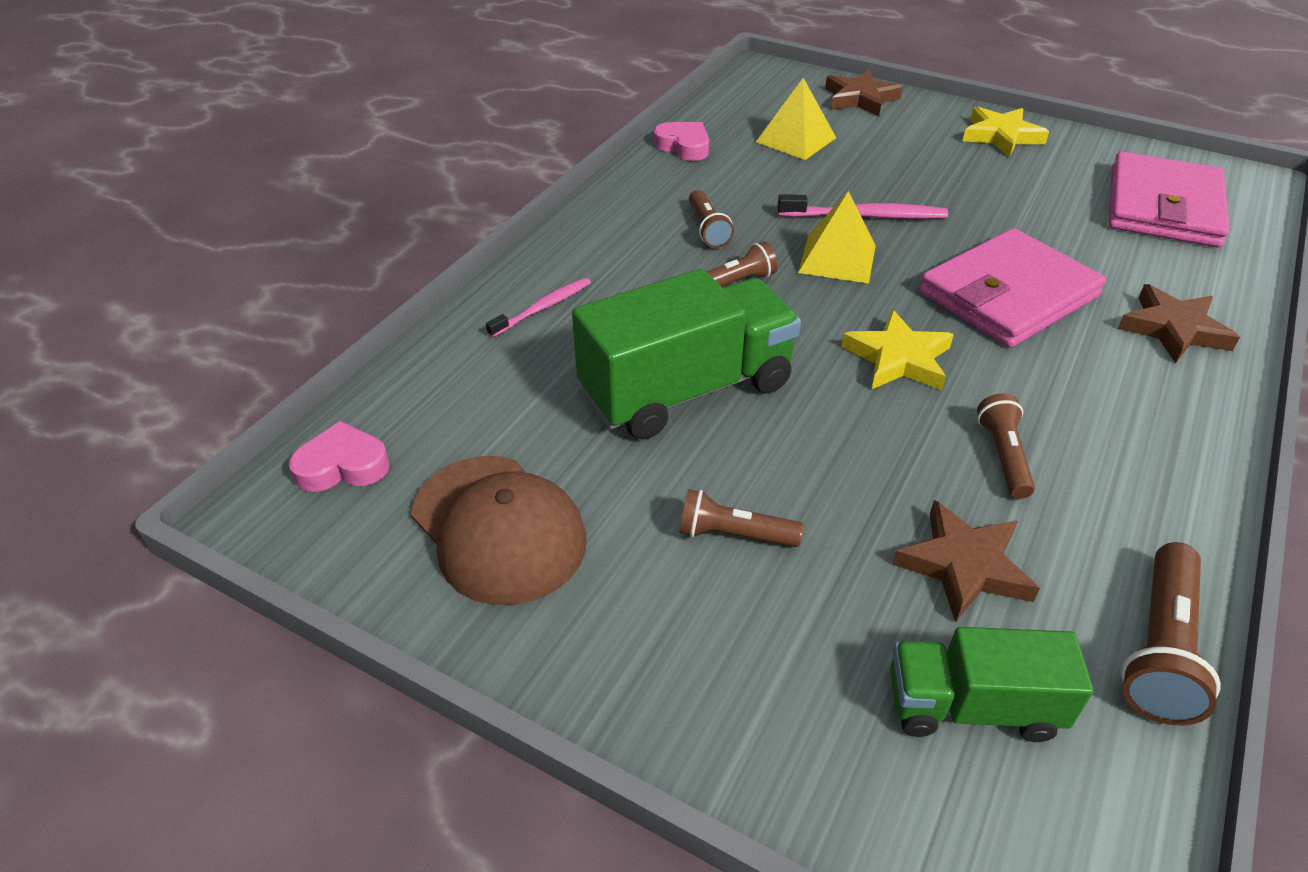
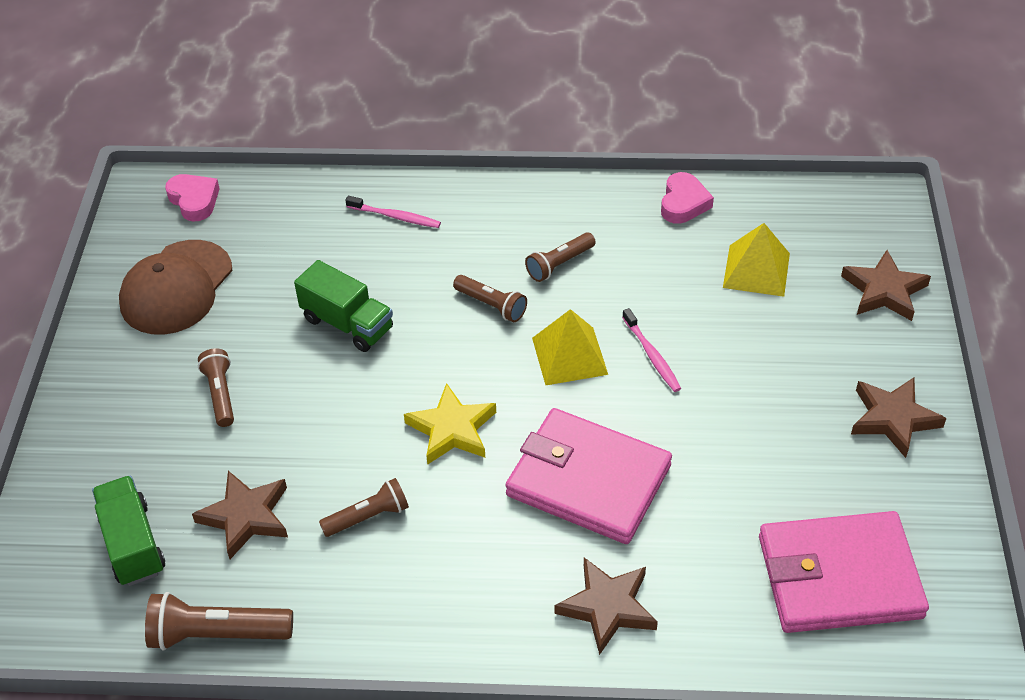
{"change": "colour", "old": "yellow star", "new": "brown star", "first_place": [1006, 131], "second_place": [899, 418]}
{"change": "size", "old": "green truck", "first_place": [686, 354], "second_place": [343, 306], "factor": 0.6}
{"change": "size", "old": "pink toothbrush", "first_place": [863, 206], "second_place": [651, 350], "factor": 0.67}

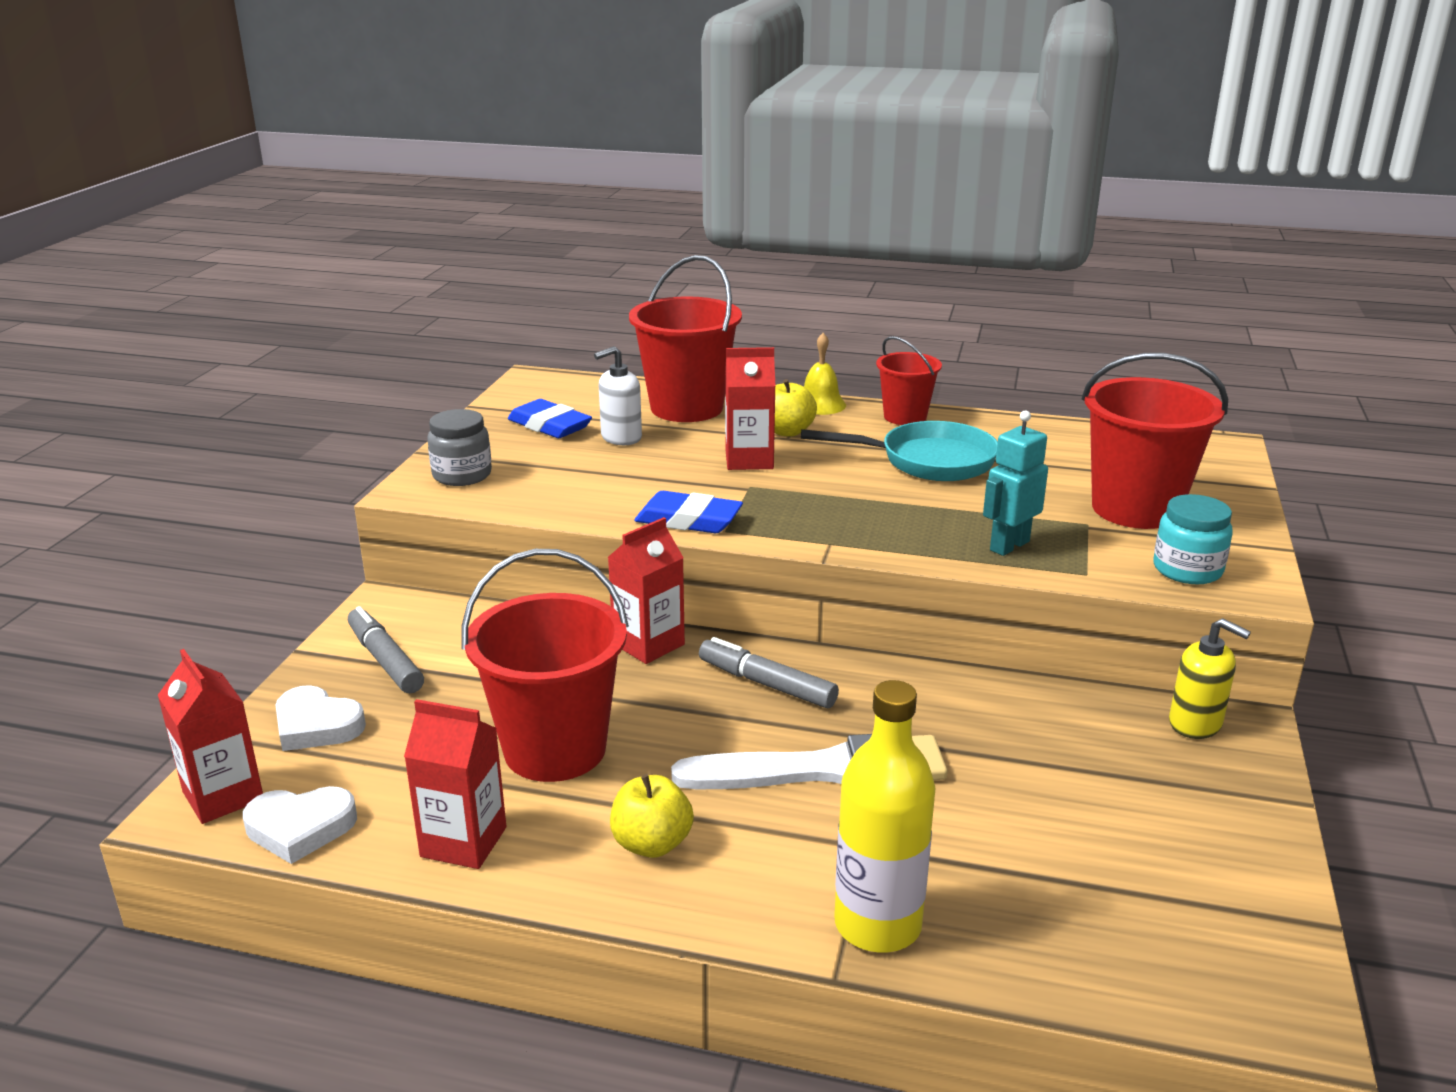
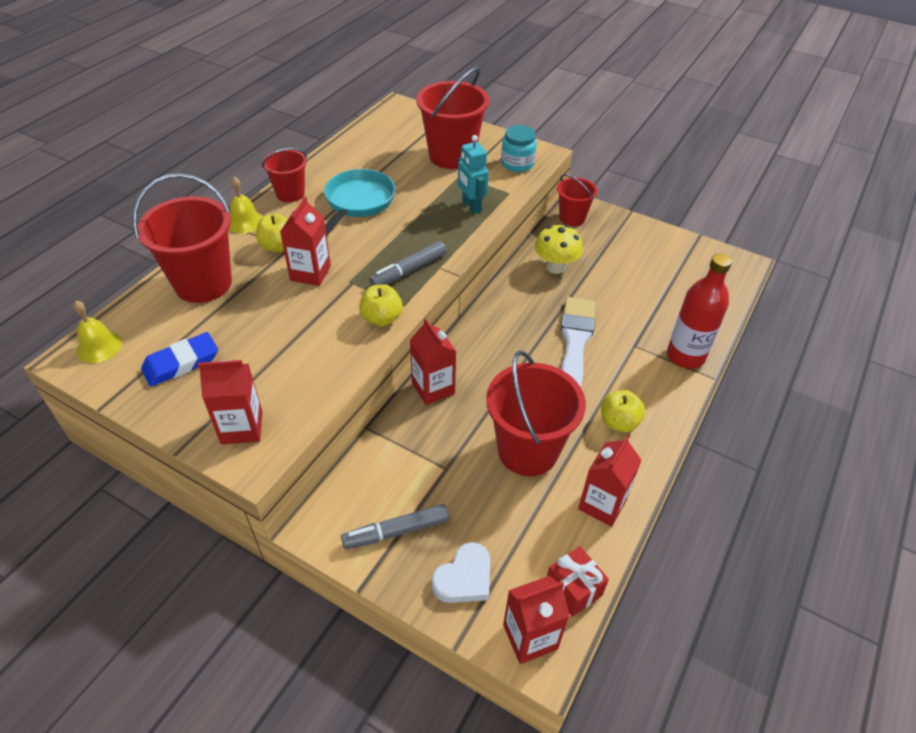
{"change": "missing", "old": "white soap dispenser", "first_place": [618, 395]}
{"change": "appeared", "new": "yellow bell", "second_place": [97, 332]}
{"change": "appeared", "new": "yellow mushroom", "second_place": [559, 249]}
{"change": "relocated", "old": "grey marker", "first_place": [769, 672], "second_place": [407, 263]}
{"change": "exchanged", "old": "white heart", "new": "red gift", "first_place": [300, 825], "second_place": [578, 581]}
{"change": "exchanged", "old": "grey jar", "new": "red carton", "first_place": [459, 447], "second_place": [230, 402]}
{"change": "exchanged", "old": "blue eraser", "new": "yellow apple", "first_place": [688, 512], "second_place": [381, 305]}
{"change": "exchanged", "old": "yellow soap dispenser", "new": "red bucket", "first_place": [1210, 678], "second_place": [577, 200]}
{"change": "colour", "old": "yellow bottle", "new": "red bottle", "first_place": [885, 816], "second_place": [699, 311]}

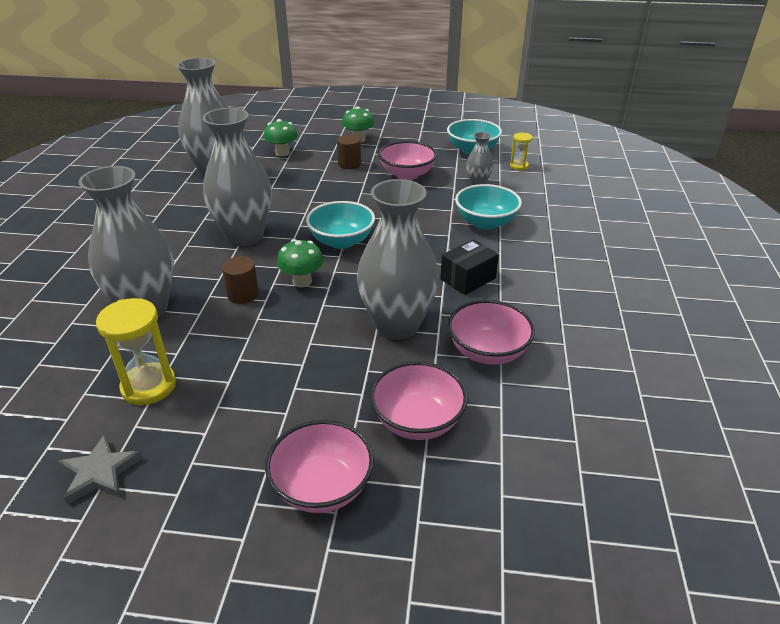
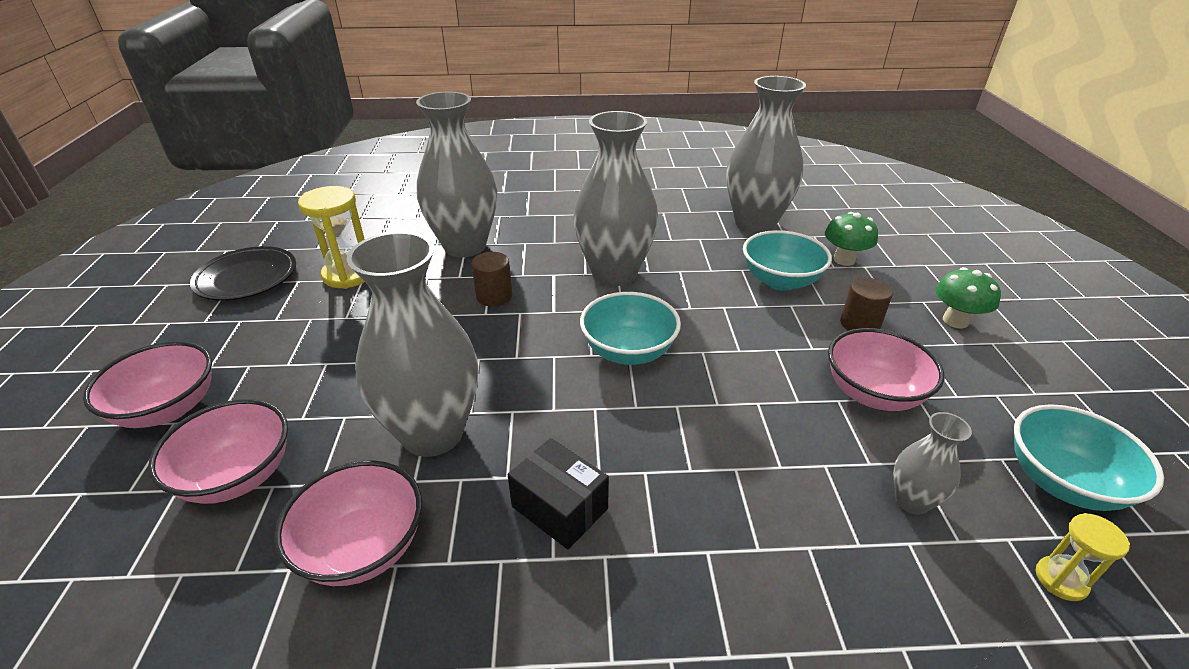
{"change": "missing", "old": "green mushroom", "first_place": [300, 263]}
{"change": "relocated", "old": "turquoise bowl", "first_place": [488, 207], "second_place": [787, 260]}
{"change": "exchanged", "old": "grey star", "new": "black plate", "first_place": [100, 469], "second_place": [243, 273]}

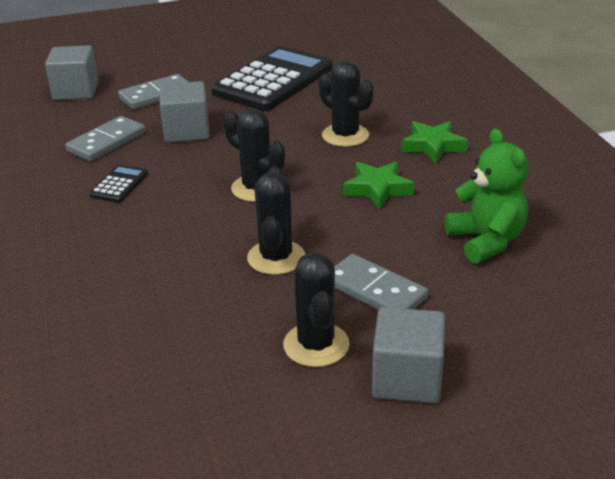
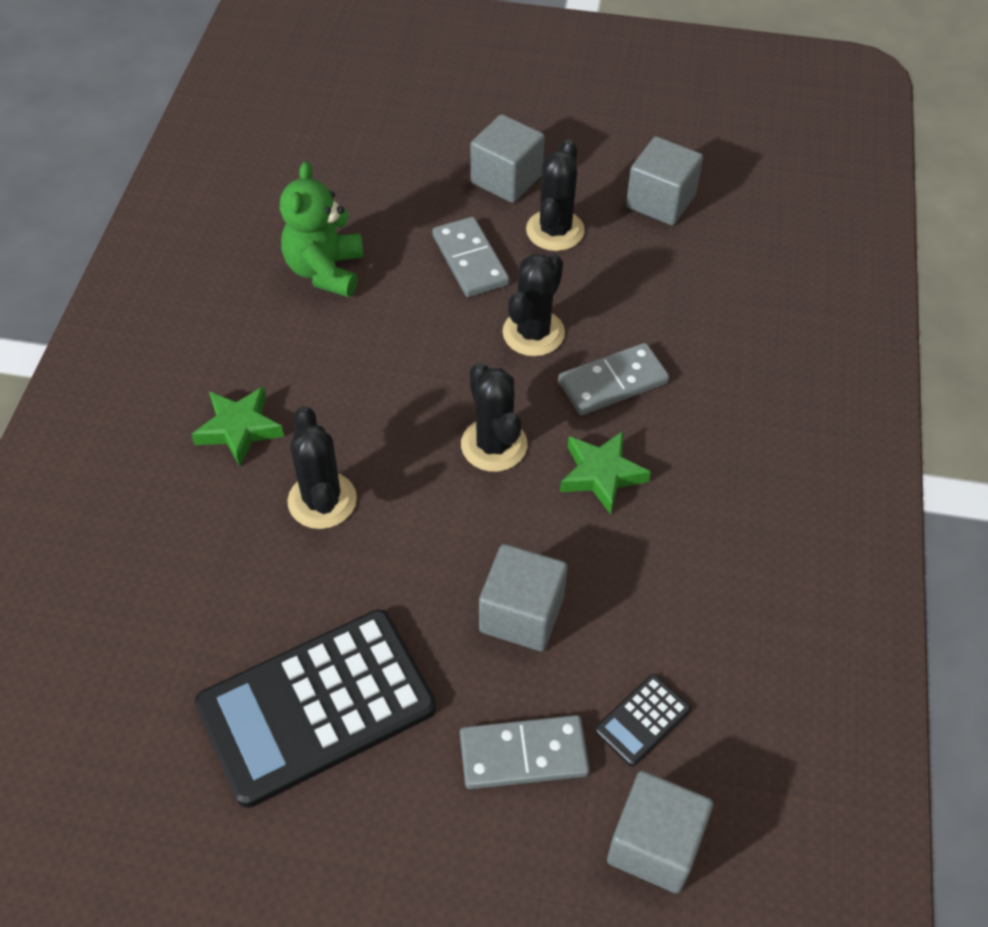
{"change": "appeared", "new": "grey cube", "second_place": [664, 180]}
{"change": "relocated", "old": "grey domino", "first_place": [105, 138], "second_place": [613, 379]}
{"change": "relocated", "old": "black calculator", "first_place": [118, 184], "second_place": [643, 720]}
{"change": "relocated", "old": "green star", "first_place": [378, 185], "second_place": [605, 472]}

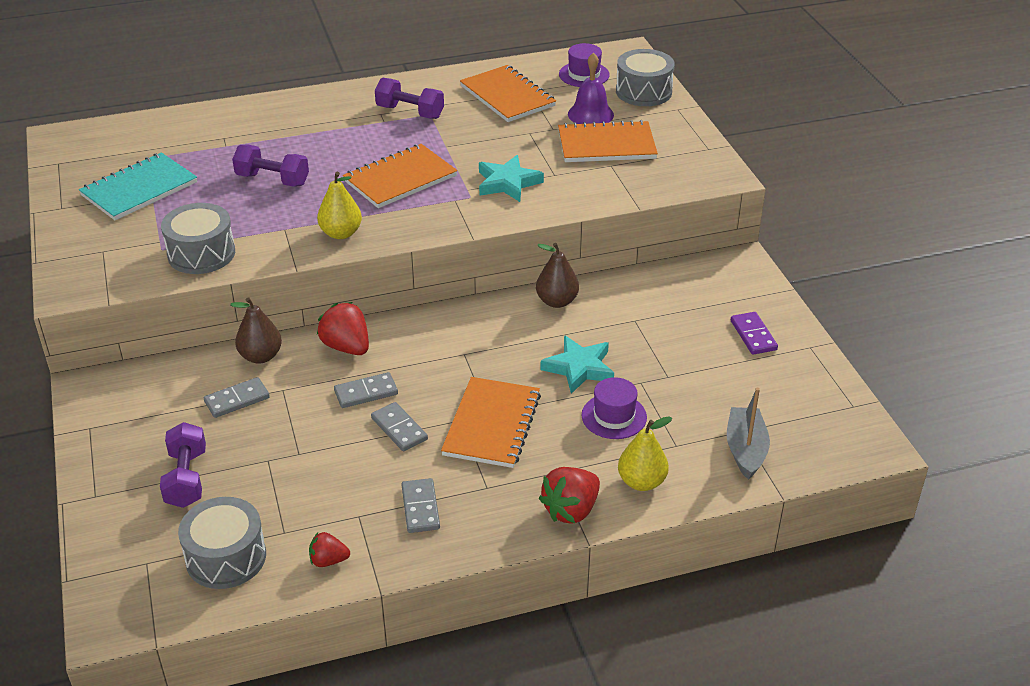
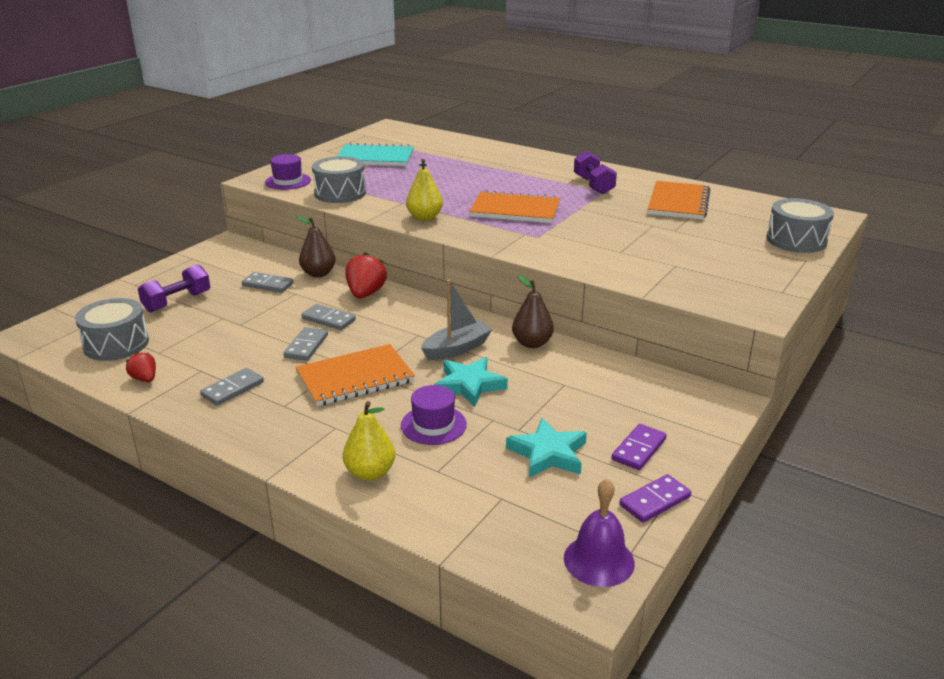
{"change": "missing", "old": "purple dumbbell", "first_place": [270, 166]}
{"change": "missing", "old": "red strawberry", "first_place": [569, 495]}
{"change": "missing", "old": "orange notebook", "first_place": [608, 141]}
{"change": "appeared", "new": "purple domino", "second_place": [655, 498]}
{"change": "relocated", "old": "turquoise star", "first_place": [511, 178], "second_place": [546, 448]}
{"change": "relocated", "old": "purple hat", "first_place": [584, 65], "second_place": [288, 172]}
{"change": "relocated", "old": "purple bell", "first_place": [591, 88], "second_place": [599, 533]}
{"change": "relocated", "old": "grey boat", "first_place": [748, 434], "second_place": [457, 320]}

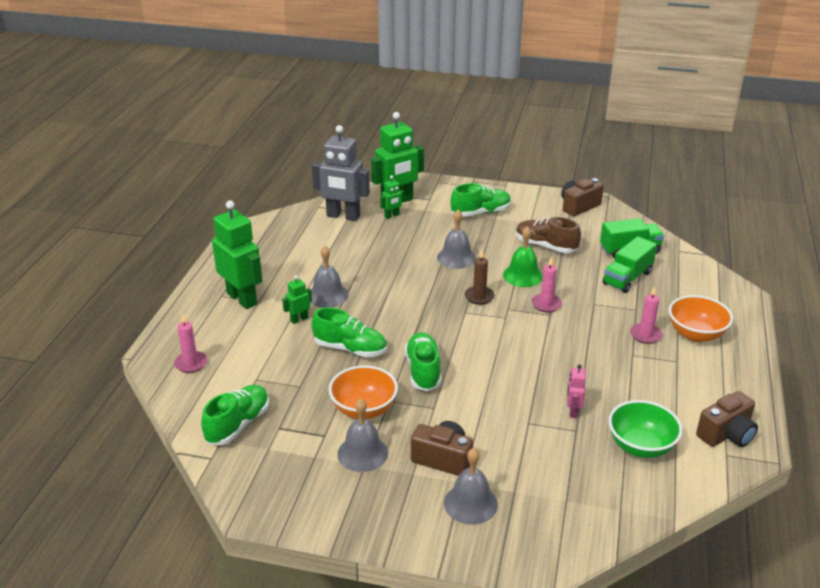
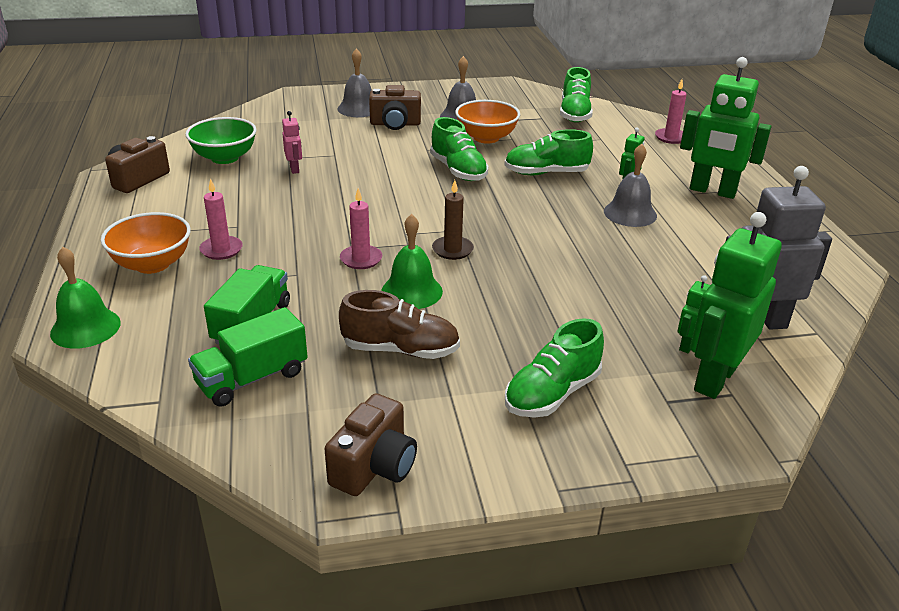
{"change": "missing", "old": "grey bell", "first_place": [456, 239]}
{"change": "appeared", "new": "green bell", "second_place": [85, 298]}

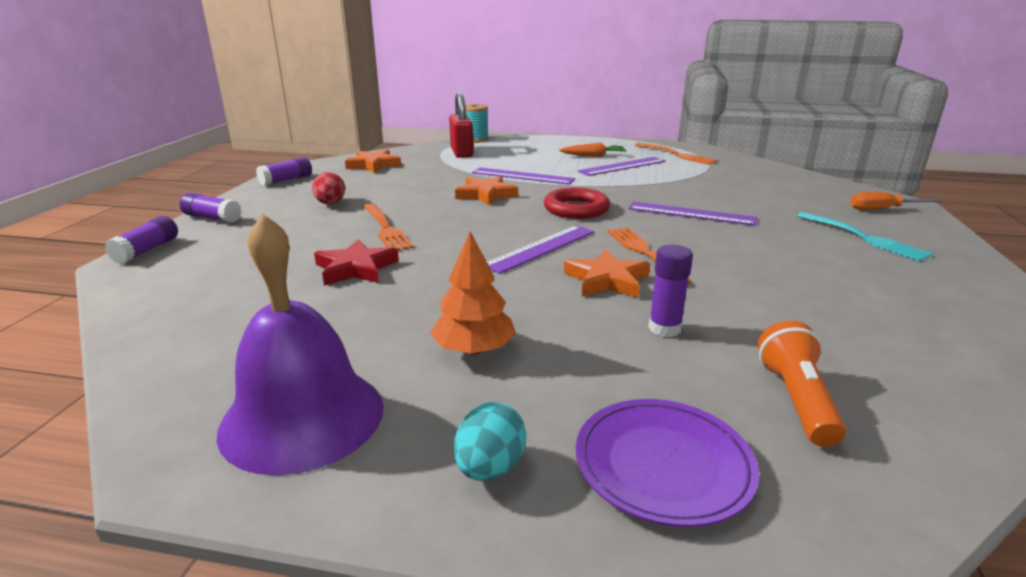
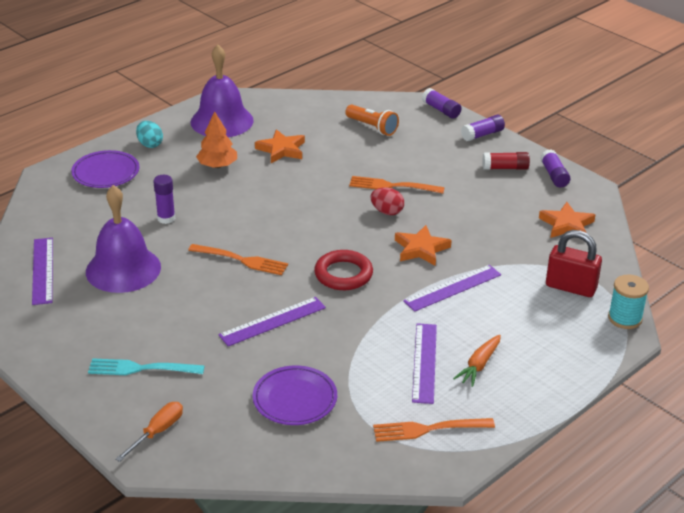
{"change": "missing", "old": "red star", "first_place": [356, 262]}
{"change": "appeared", "new": "purple bell", "second_place": [123, 239]}
{"change": "appeared", "new": "purple plate", "second_place": [295, 395]}
{"change": "appeared", "new": "red glue stick", "second_place": [506, 161]}
{"change": "relocated", "old": "red egg", "first_place": [328, 188], "second_place": [387, 201]}
{"change": "relocated", "old": "purple ruler", "first_place": [540, 249], "second_place": [42, 271]}
{"change": "relocated", "old": "orange star", "first_place": [607, 273], "second_place": [280, 146]}
{"change": "relocated", "old": "orange flashlight", "first_place": [802, 383], "second_place": [372, 120]}

